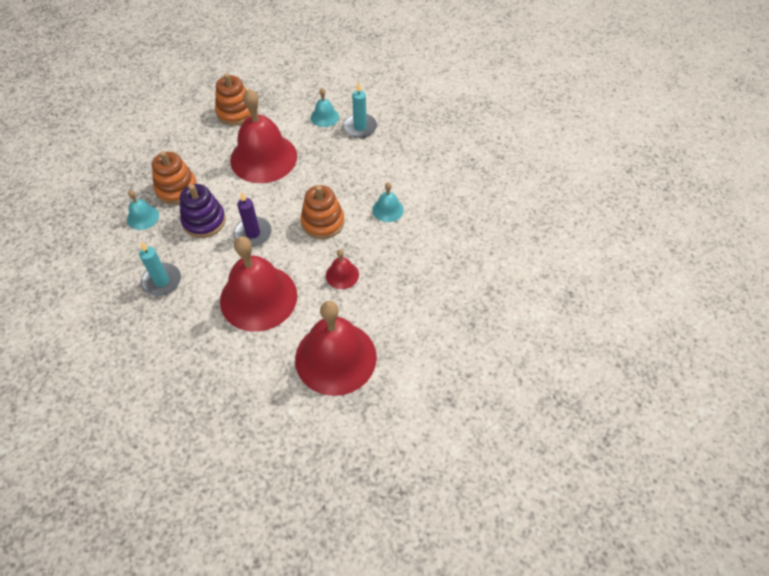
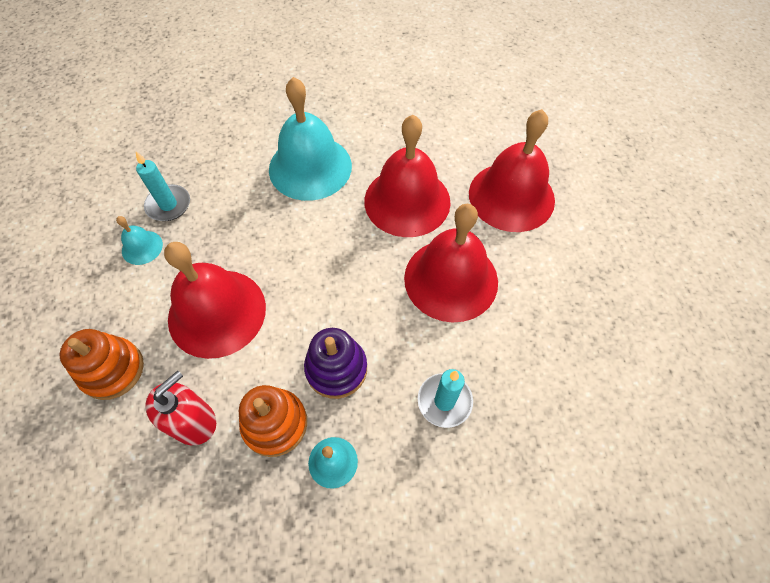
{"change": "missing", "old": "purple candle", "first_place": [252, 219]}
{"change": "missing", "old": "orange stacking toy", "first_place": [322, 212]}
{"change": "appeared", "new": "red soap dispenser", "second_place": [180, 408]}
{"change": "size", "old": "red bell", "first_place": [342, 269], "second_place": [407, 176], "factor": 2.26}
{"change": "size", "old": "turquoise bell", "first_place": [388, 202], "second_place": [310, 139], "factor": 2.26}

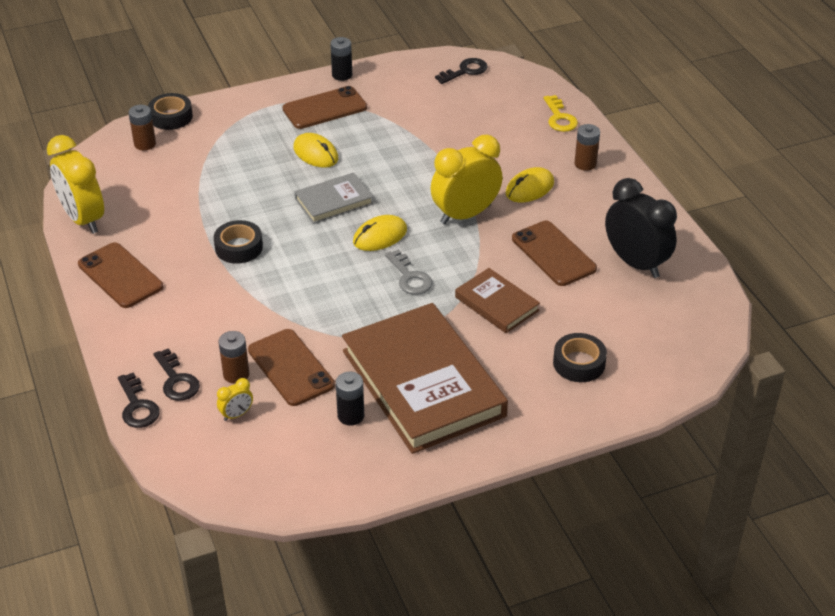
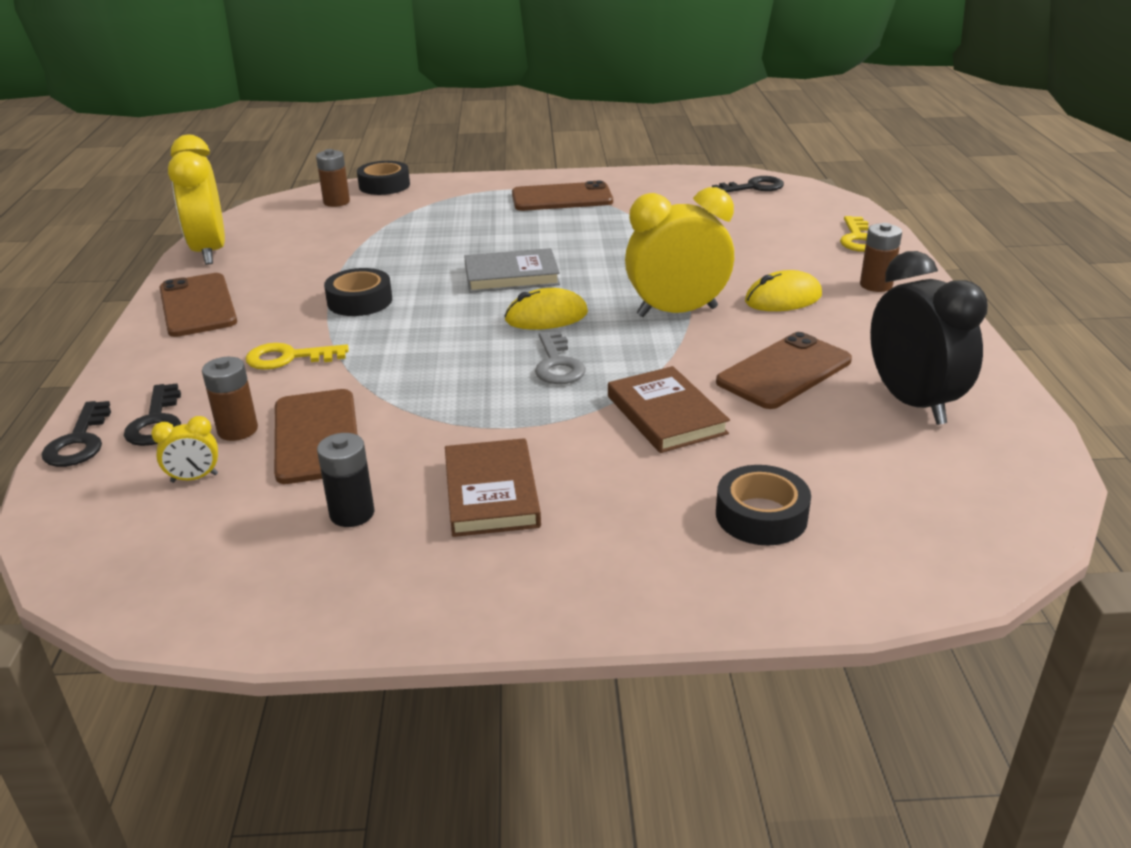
{"change": "missing", "old": "yellow mouse", "first_place": [316, 150]}
{"change": "missing", "old": "black battery", "first_place": [341, 59]}
{"change": "appeared", "new": "yellow key", "second_place": [297, 356]}
{"change": "spun", "old": "brown phone", "first_place": [554, 253], "second_place": [784, 370], "degrees": 60}
{"change": "size", "old": "brown book", "first_place": [425, 378], "second_place": [493, 487], "factor": 0.49}

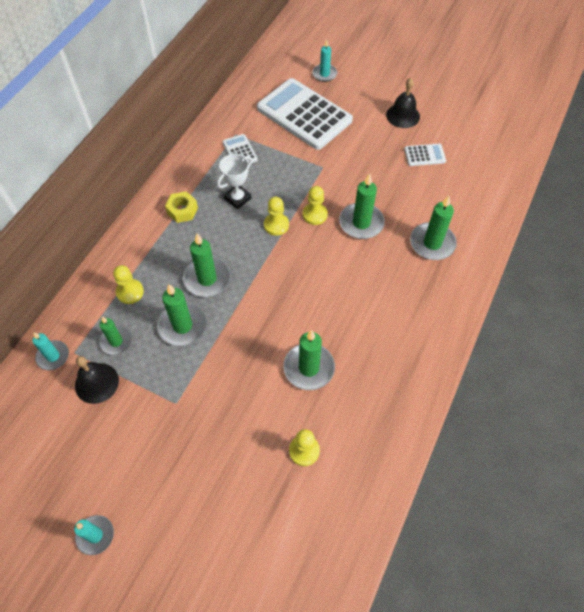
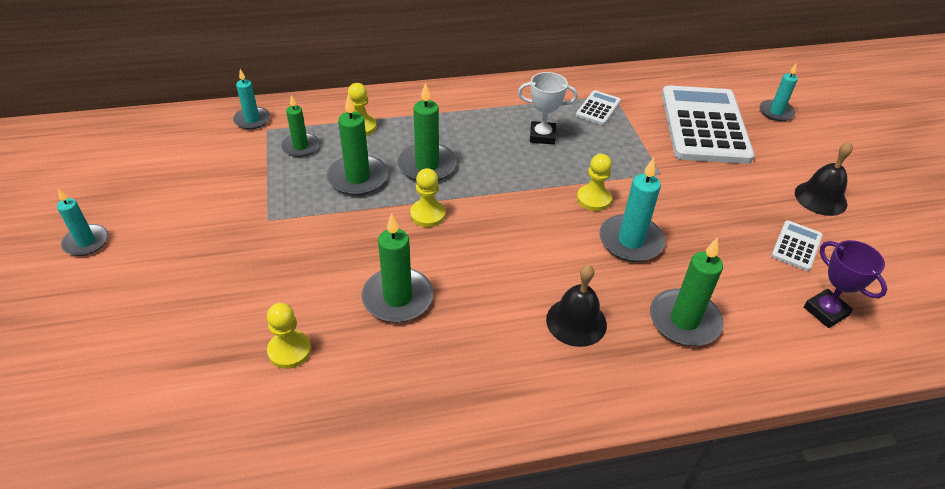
{"change": "missing", "old": "yellow nut", "first_place": [181, 207]}
{"change": "appeared", "new": "purple trophy", "second_place": [845, 284]}
{"change": "relocated", "old": "black bell", "first_place": [97, 380], "second_place": [576, 306]}
{"change": "relocated", "old": "yellow pawn", "first_place": [276, 216], "second_place": [428, 197]}
{"change": "colour", "old": "green candle", "new": "turquoise candle", "first_place": [362, 206], "second_place": [632, 210]}
{"change": "spun", "old": "white calculator", "first_place": [425, 155], "second_place": [797, 246], "degrees": -105}

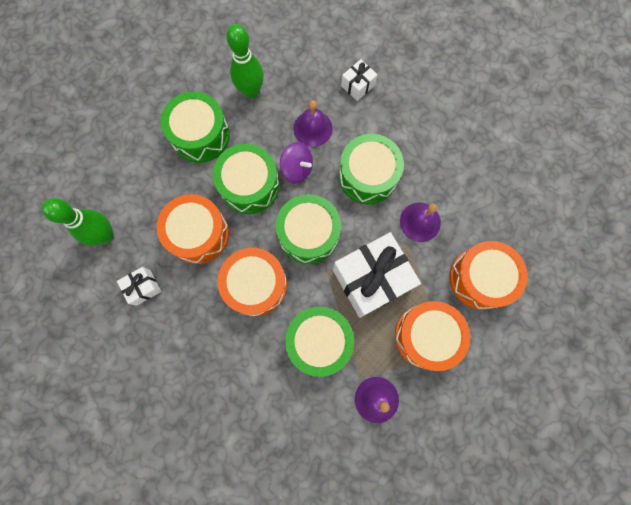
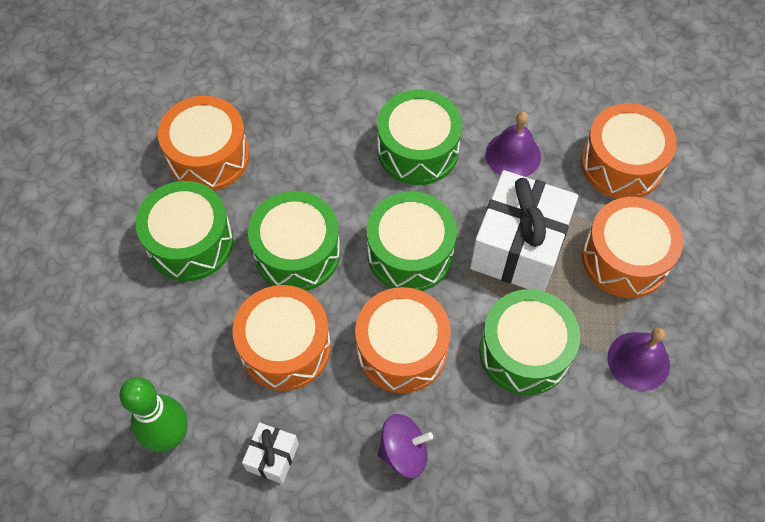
{"change": "missing", "old": "purple bell", "first_place": [313, 123]}
{"change": "missing", "old": "white gift", "first_place": [359, 80]}
{"change": "relocated", "old": "purple spinning top", "first_place": [296, 162], "second_place": [405, 446]}
{"change": "exchanged", "old": "green bowling pin", "new": "orange drum", "first_place": [245, 61], "second_place": [204, 143]}

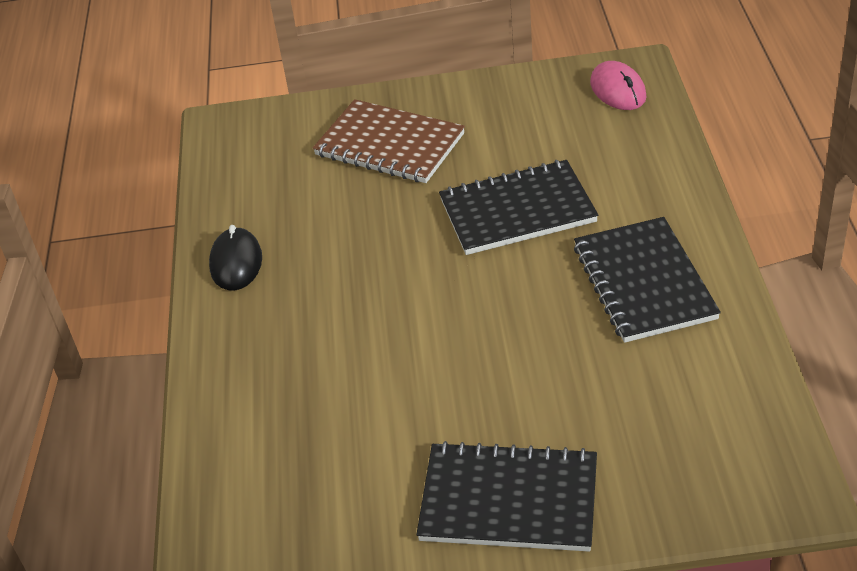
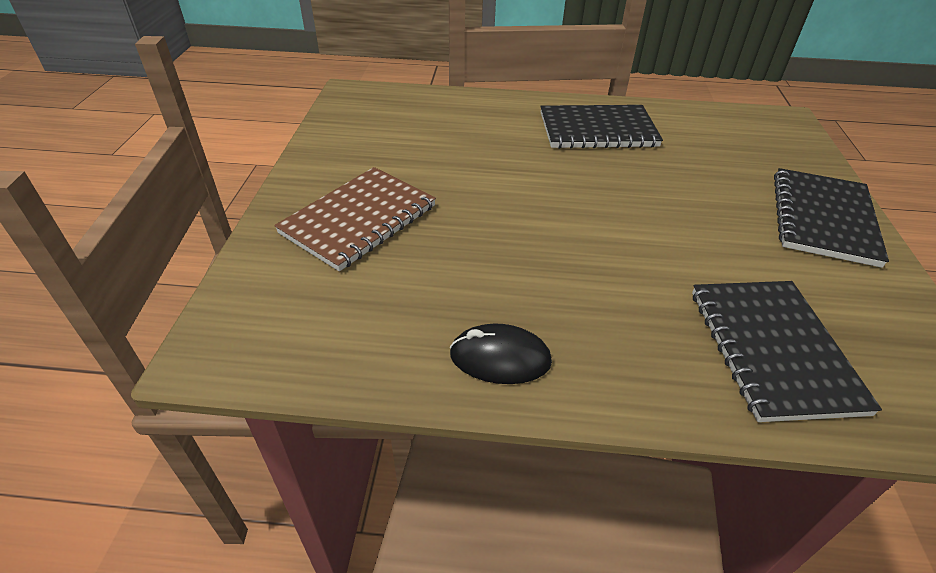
{"change": "missing", "old": "pink mouse", "first_place": [618, 85]}
{"change": "relocated", "old": "black notebook", "first_place": [518, 207], "second_place": [787, 351]}

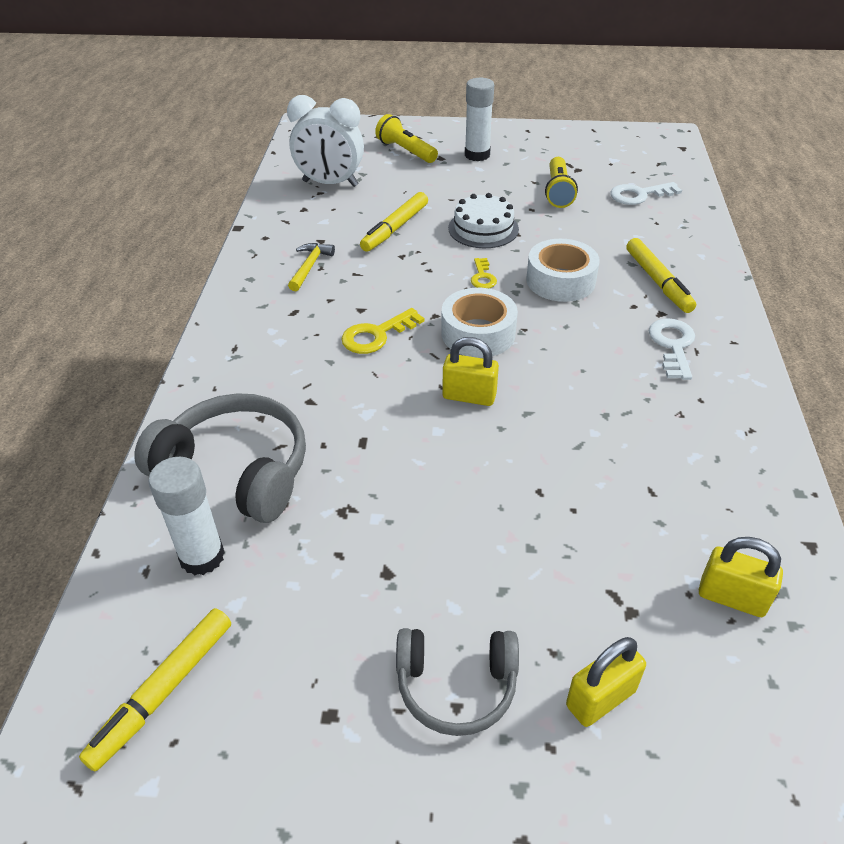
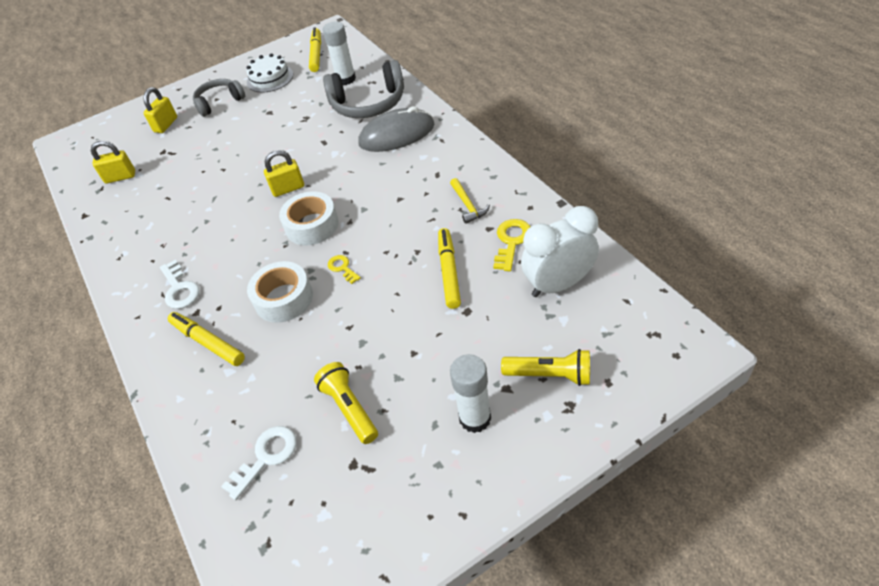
{"change": "appeared", "new": "grey mouse", "second_place": [396, 129]}
{"change": "relocated", "old": "yellow key", "first_place": [383, 331], "second_place": [512, 245]}
{"change": "relocated", "old": "white cake", "first_place": [483, 220], "second_place": [269, 73]}

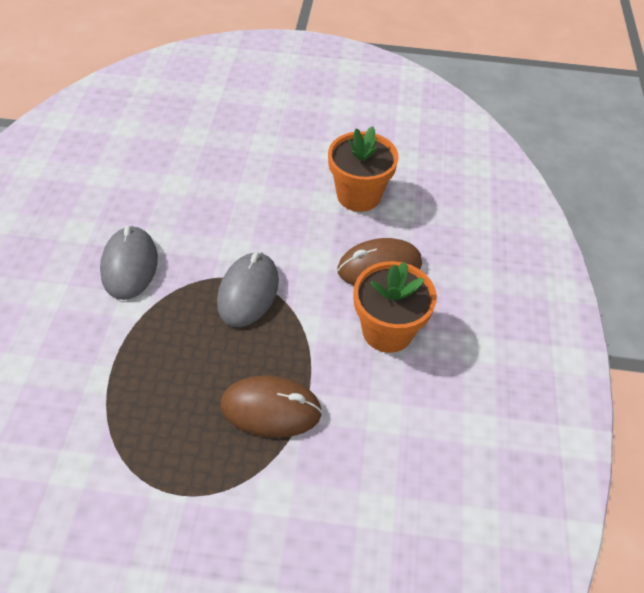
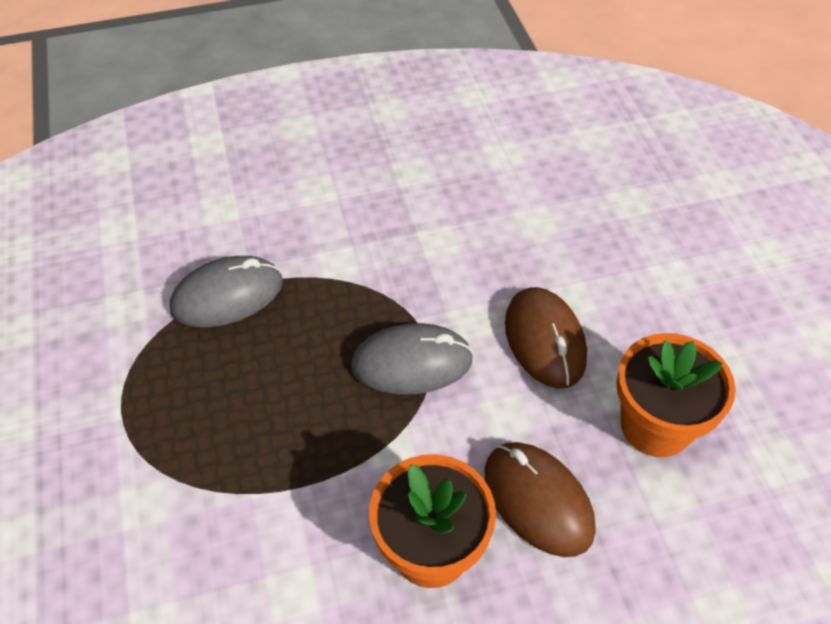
{"change": "relocated", "old": "grey mouse", "first_place": [129, 263], "second_place": [226, 291]}
{"change": "relocated", "old": "brown mouse", "first_place": [271, 406], "second_place": [546, 338]}

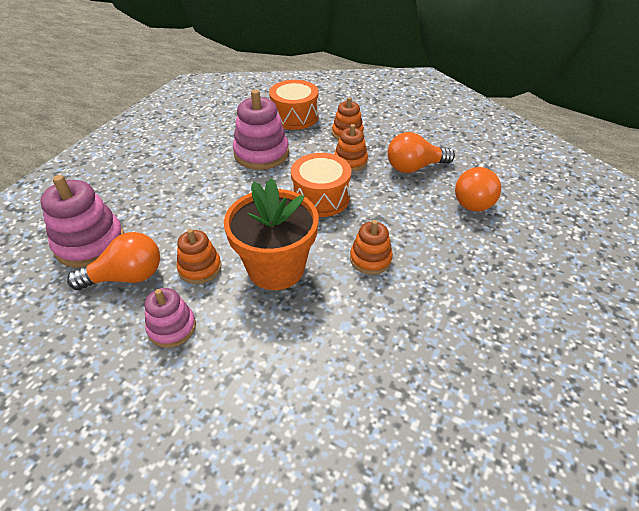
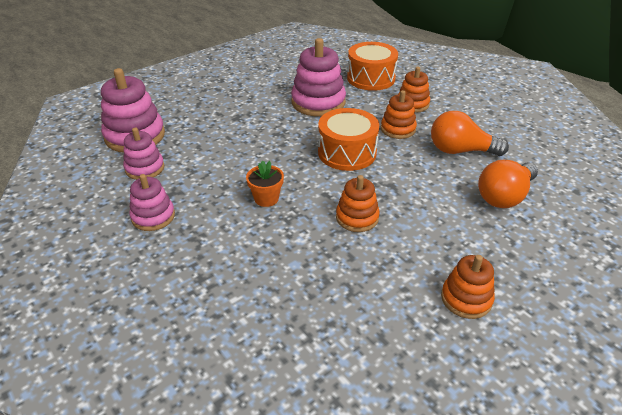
{"change": "relocated", "old": "orange stacking toy", "first_place": [199, 256], "second_place": [468, 287]}
{"change": "exchanged", "old": "orange light bulb", "new": "pink stacking toy", "first_place": [113, 261], "second_place": [143, 154]}
{"change": "size", "old": "orange flower pot", "first_place": [271, 234], "second_place": [265, 183], "factor": 0.44}

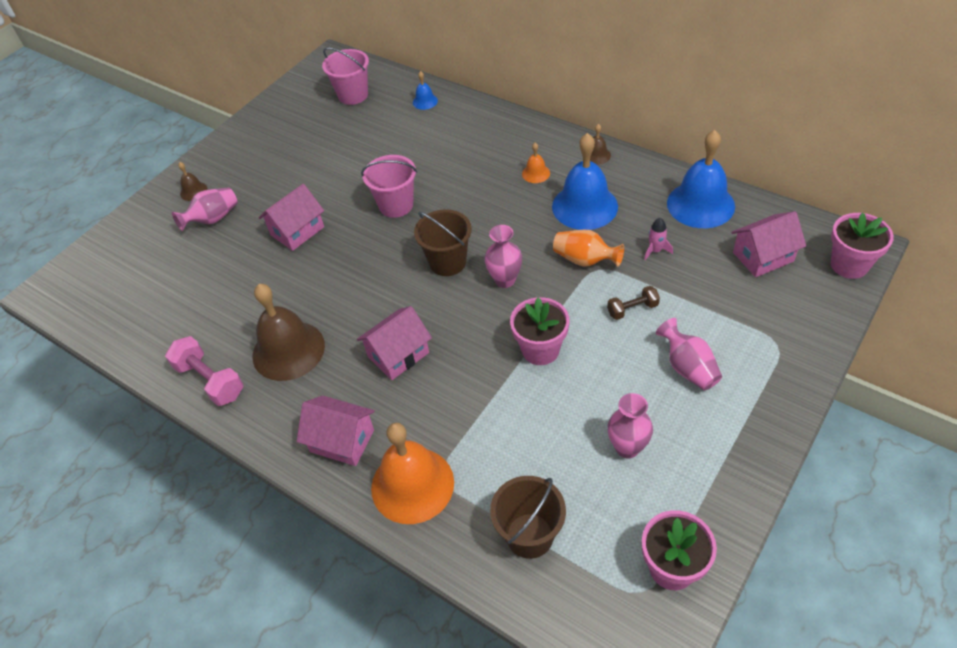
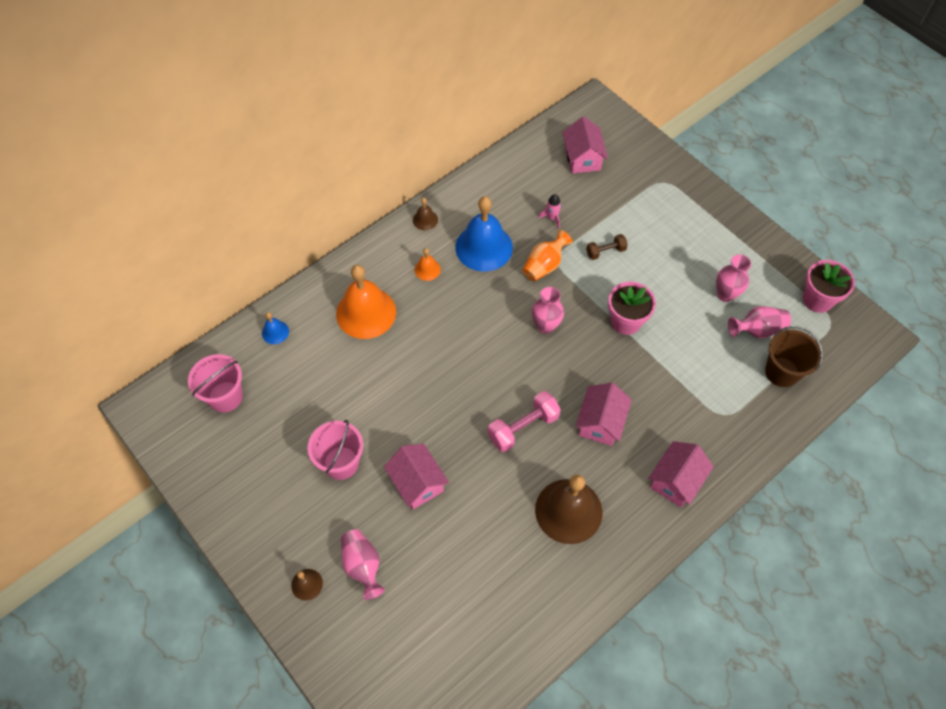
{"change": "missing", "old": "brown bucket", "first_place": [443, 243]}
{"change": "missing", "old": "blue bell", "first_place": [701, 179]}
{"change": "missing", "old": "pink flower pot", "first_place": [862, 245]}
{"change": "relocated", "old": "pink dumbbell", "first_place": [204, 371], "second_place": [524, 421]}
{"change": "relocated", "old": "pink bucket", "first_place": [389, 186], "second_place": [335, 450]}
{"change": "relocated", "old": "orange bell", "first_place": [412, 473], "second_place": [366, 302]}
{"change": "relocated", "old": "pink vase", "first_place": [689, 354], "second_place": [759, 322]}
{"change": "spun", "old": "pink house", "first_place": [394, 343], "second_place": [603, 414], "degrees": 45}
{"change": "spun", "old": "brown dumbbell", "first_place": [633, 303], "second_place": [607, 247], "degrees": 75}

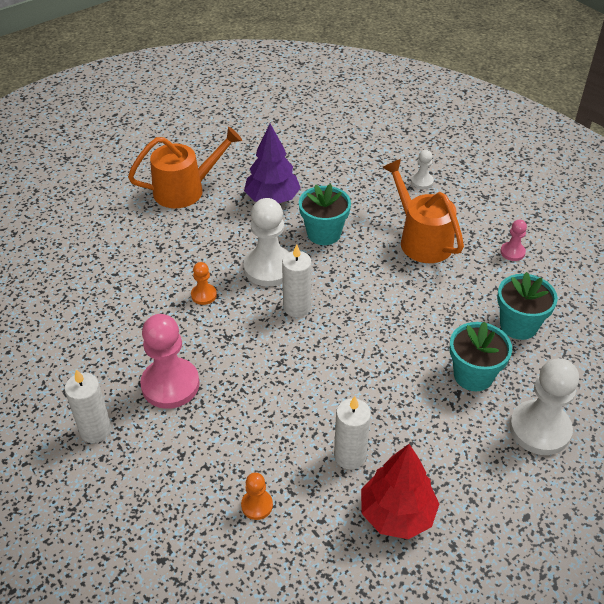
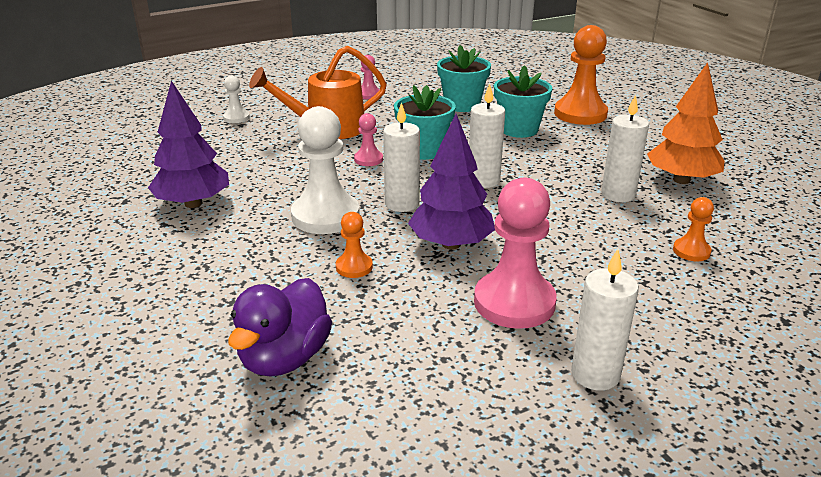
{"change": "missing", "old": "orange watering can", "first_place": [185, 167]}
{"change": "appeared", "new": "purple duck", "second_place": [280, 327]}
{"change": "appeared", "new": "pink pawn", "second_place": [368, 139]}
{"change": "appeared", "new": "purple tree", "second_place": [451, 182]}
{"change": "appeared", "new": "white candle", "second_place": [487, 136]}
{"change": "relocated", "old": "turquoise flower pot", "first_place": [325, 214], "second_place": [425, 122]}
{"change": "colour", "old": "red tree", "new": "orange tree", "first_place": [400, 491], "second_place": [685, 123]}
{"change": "colour", "old": "white pawn", "new": "orange pawn", "first_place": [544, 406], "second_place": [581, 75]}

